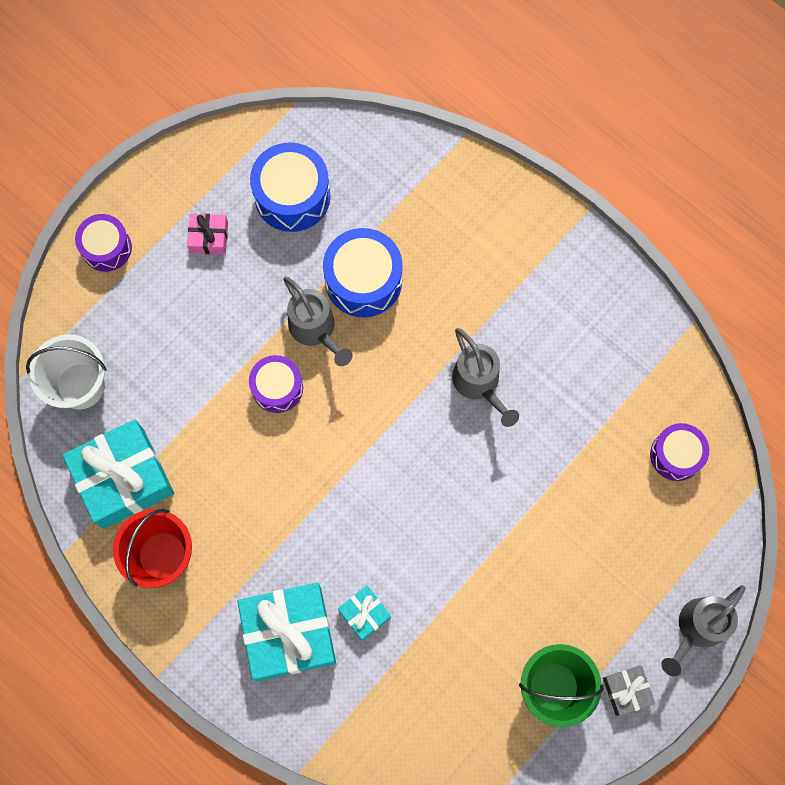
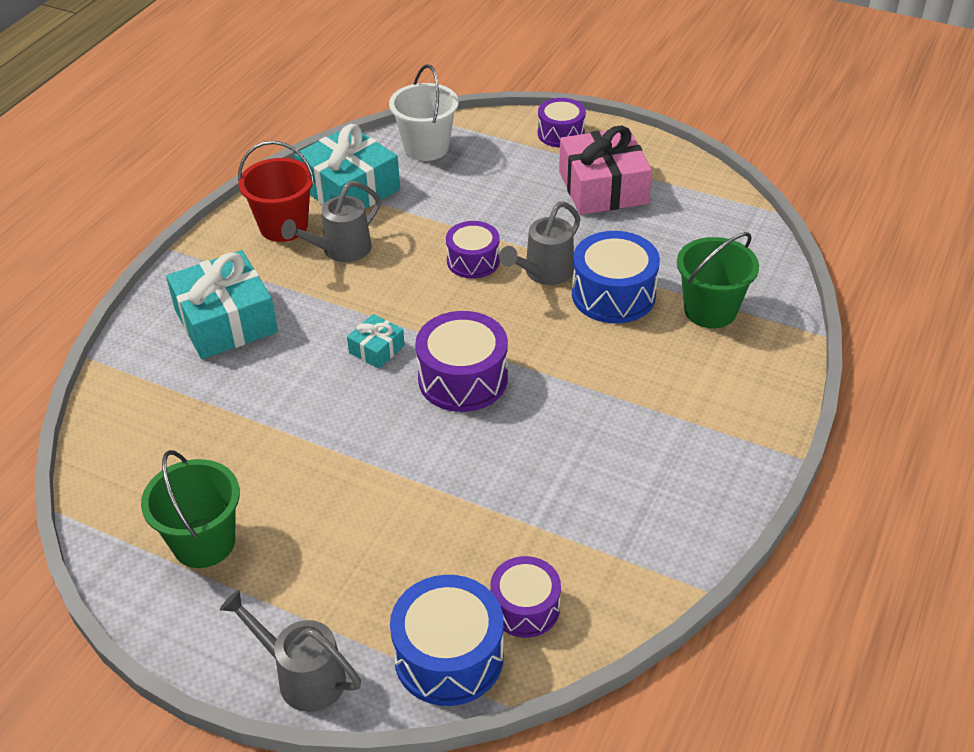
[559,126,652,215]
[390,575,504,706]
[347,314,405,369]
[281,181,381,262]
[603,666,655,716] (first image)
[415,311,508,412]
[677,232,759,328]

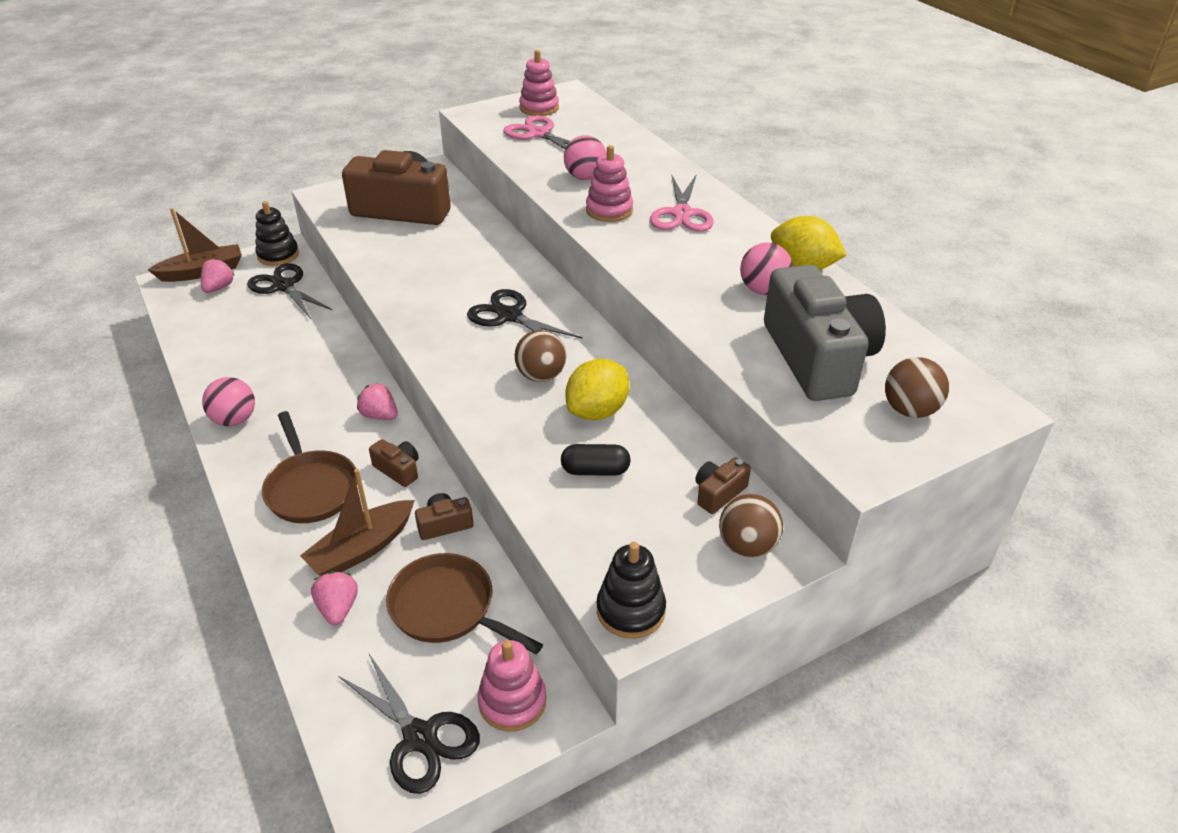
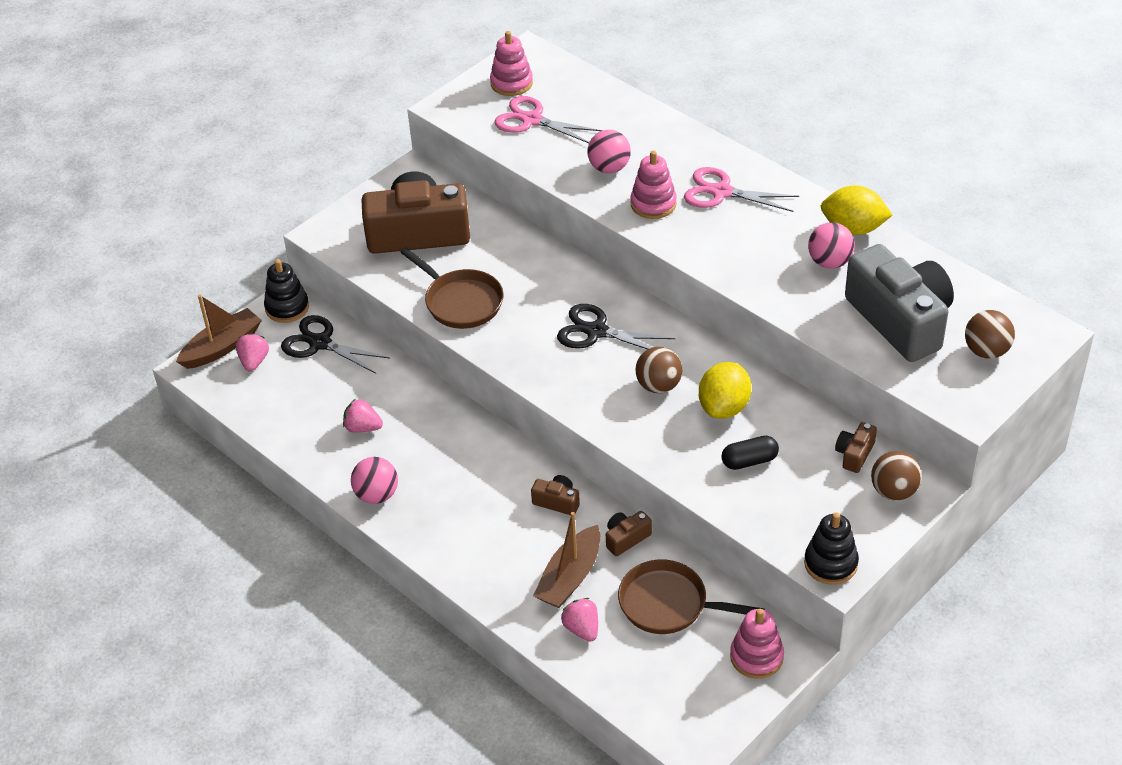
[400,247,504,329]
[338,654,480,794] (first image)
[343,399,383,433]
[684,167,799,212]

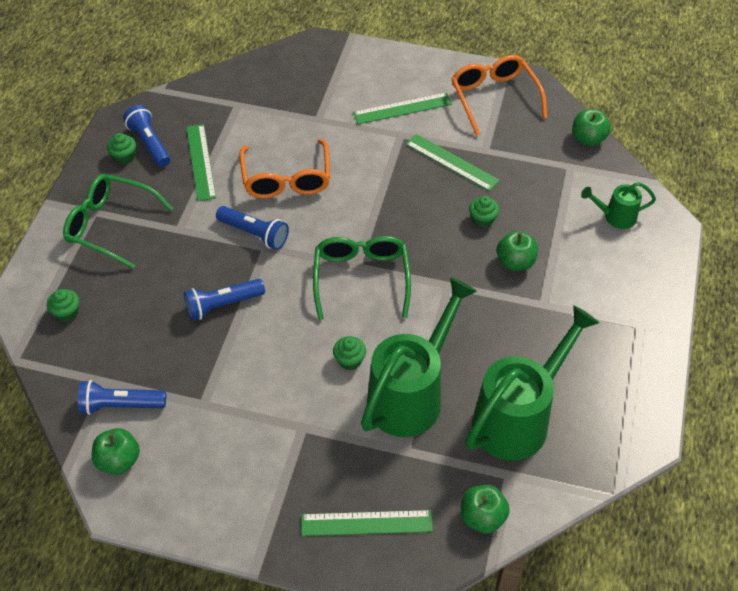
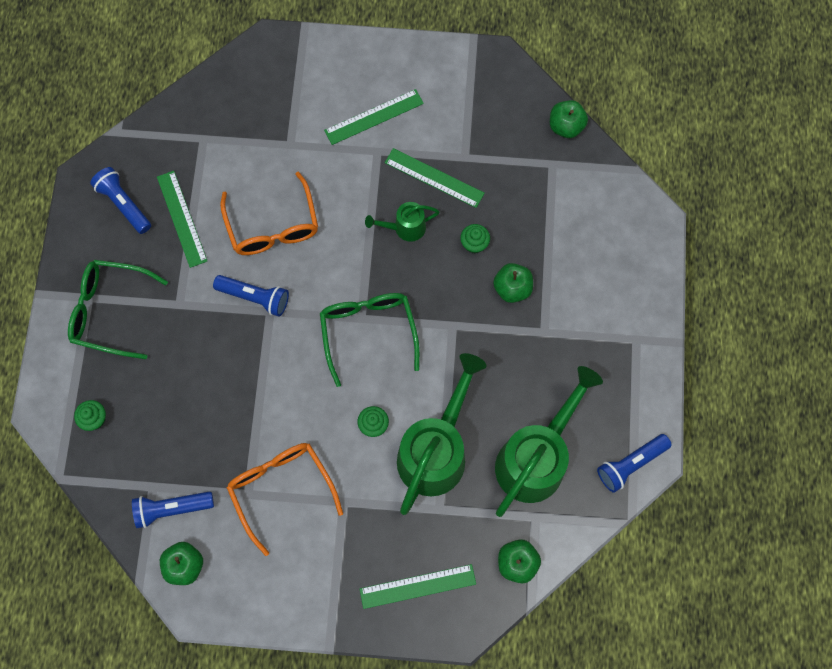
[107,133,136,164] (first image)
[597,434,672,493]
[226,443,343,556]
[365,202,440,242]

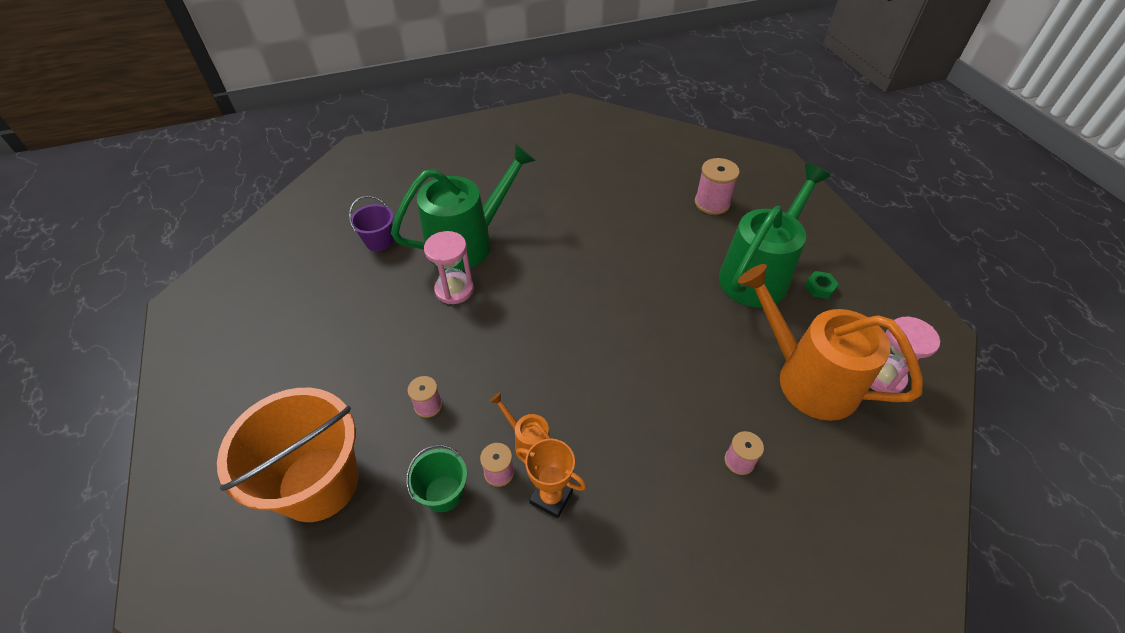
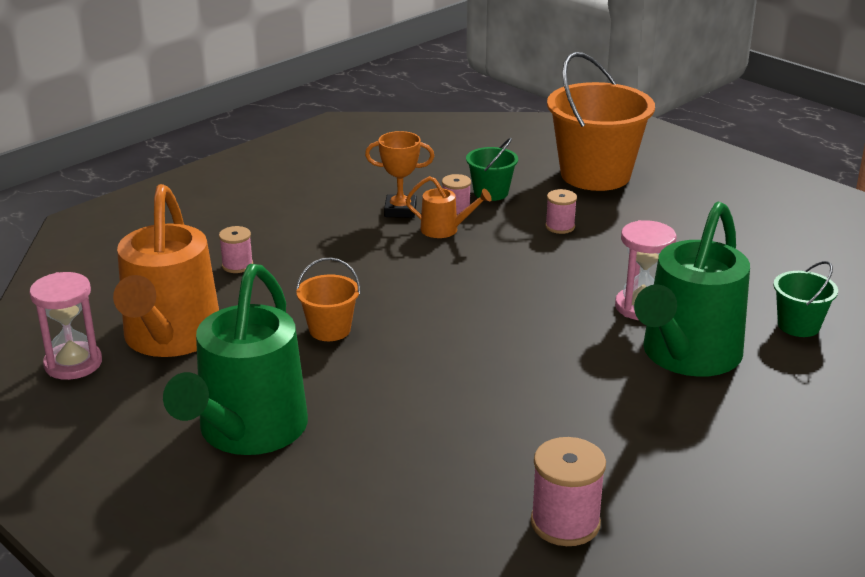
[773,261,838,337]
[531,437,606,546]
[113,184,219,357]
[804,271,839,299] (first image)
[296,257,361,341]

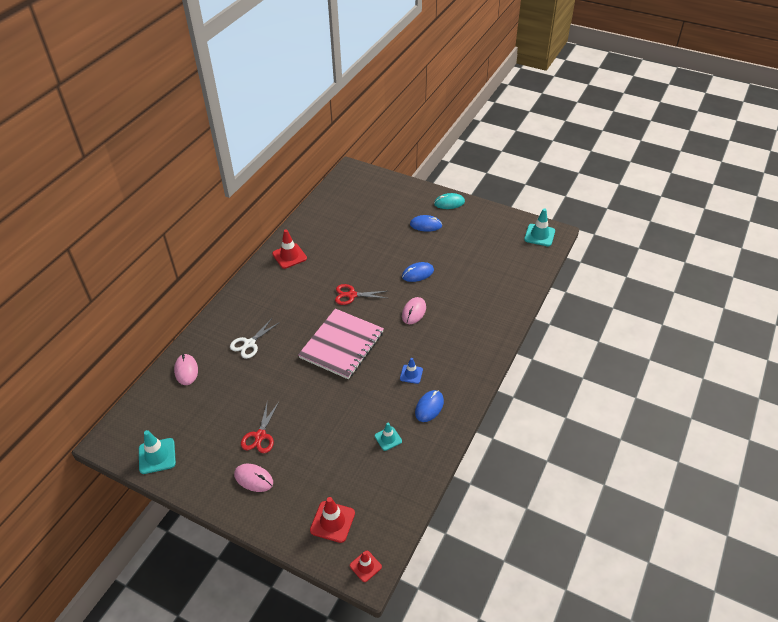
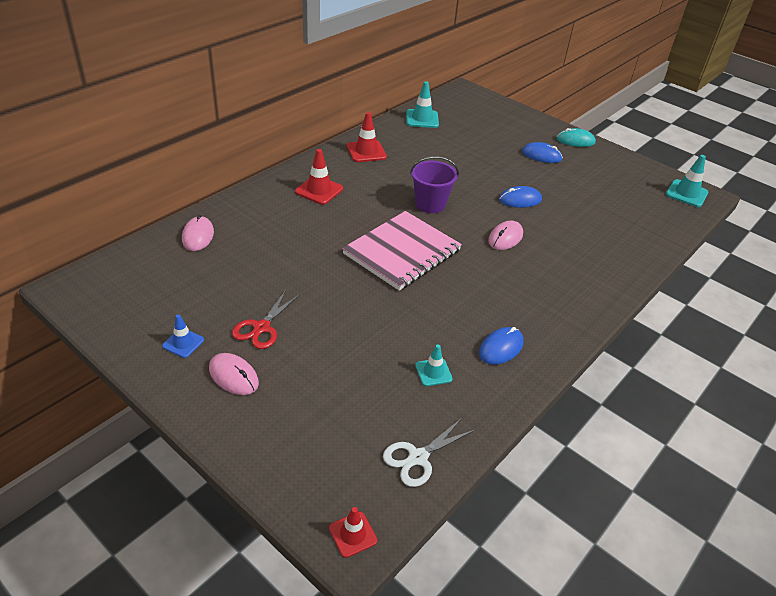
[406,81,439,128]
[383,418,476,487]
[295,149,343,205]
[410,156,459,213]
[162,314,204,358]

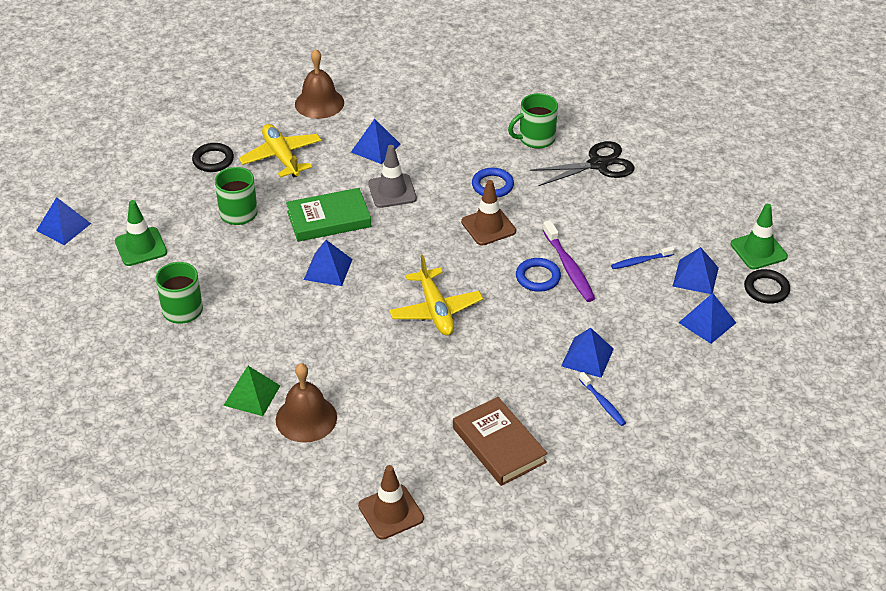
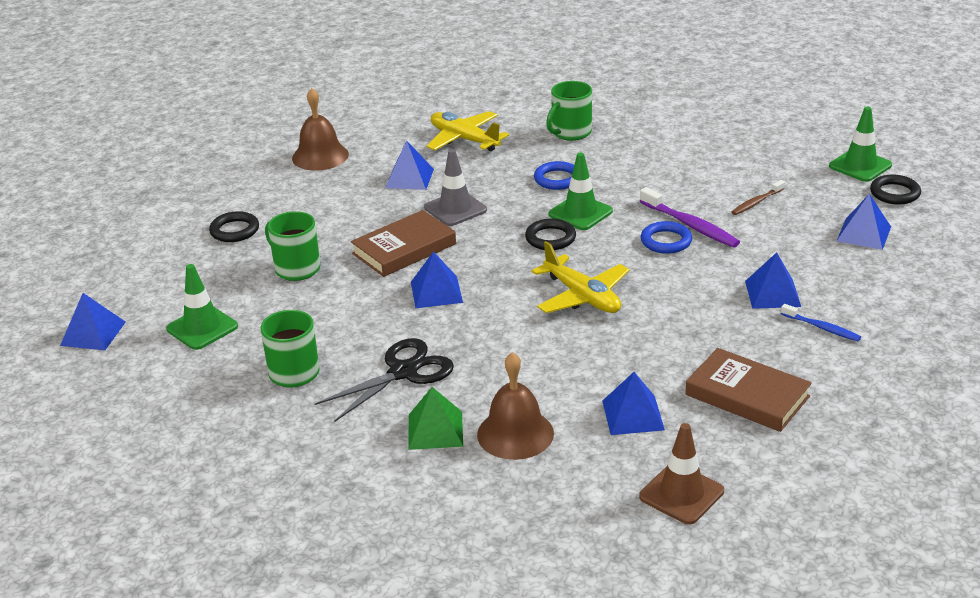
[427,111,509,151]
[351,210,456,277]
[549,153,613,230]
[315,338,454,422]
[732,180,785,215]
[602,372,665,435]
[525,219,576,250]

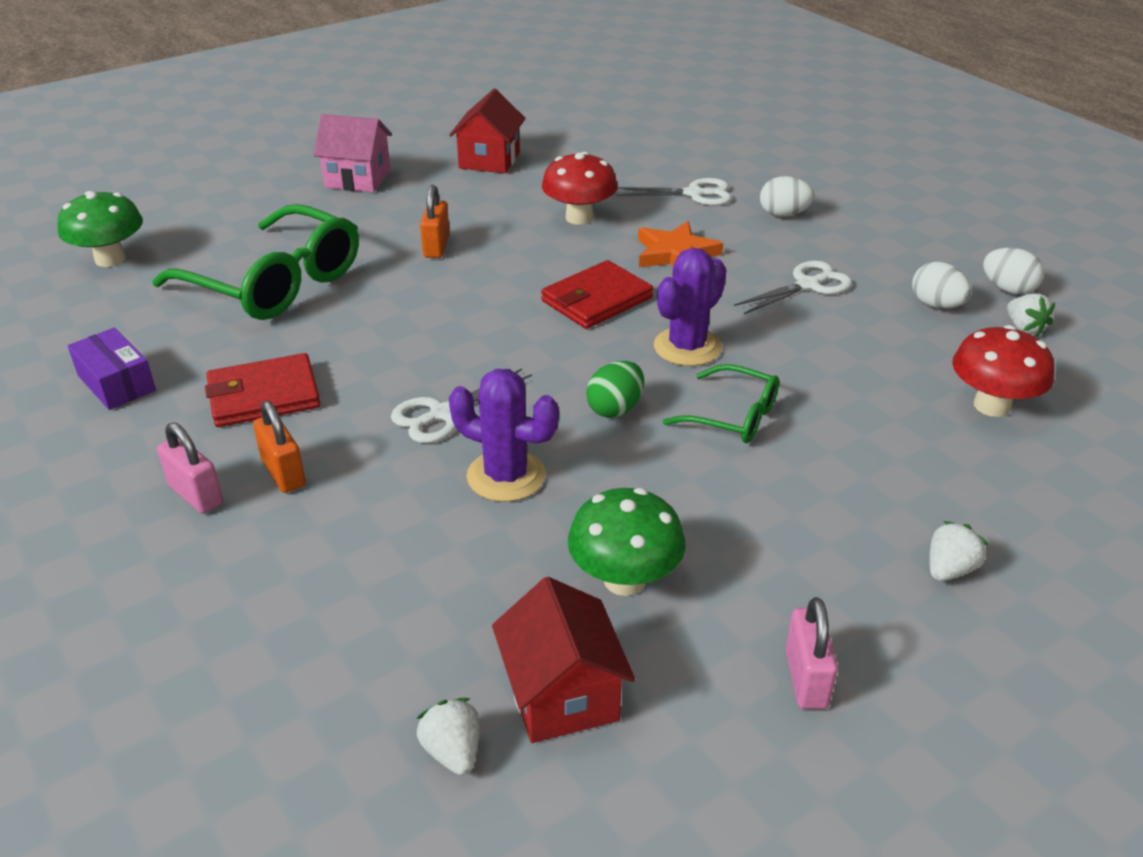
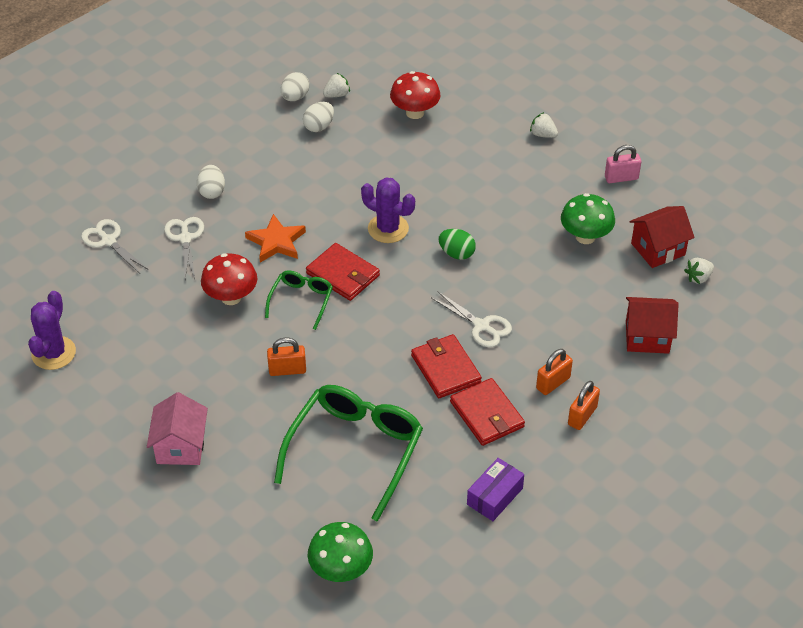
[568,381,600,430]
[626,297,679,354]
[28,291,76,370]
[265,270,333,330]
[81,219,147,273]
[411,334,482,398]

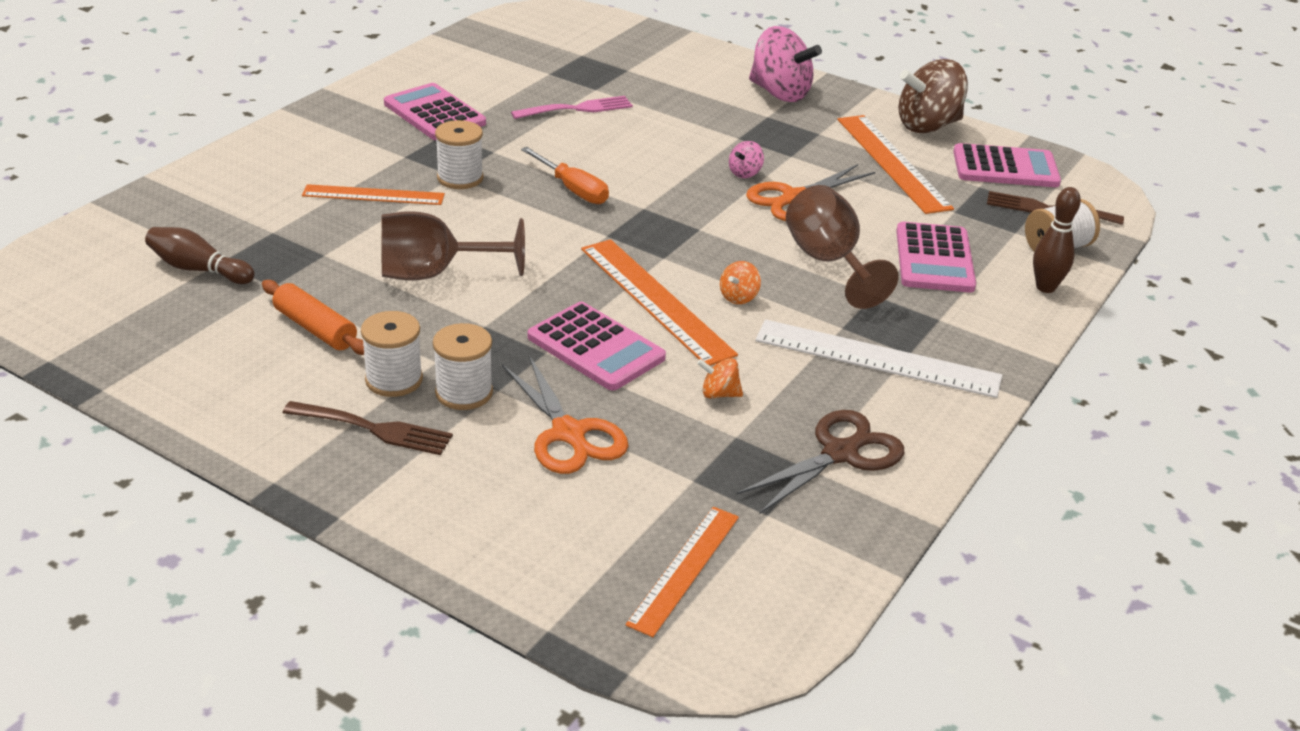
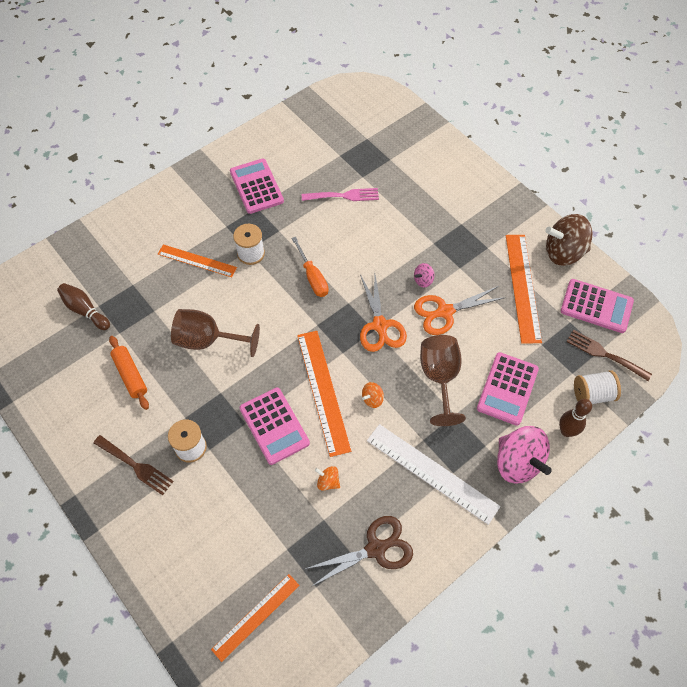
[361,311,423,397] (first image)
[360,274,407,352]
[497,426,552,483]

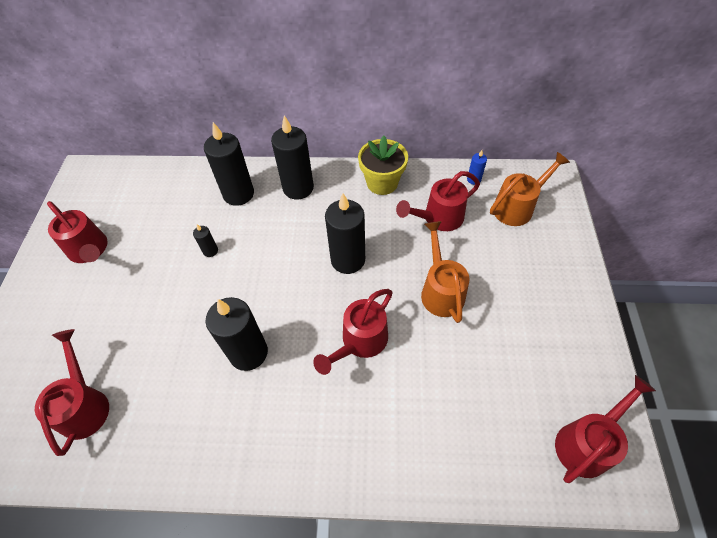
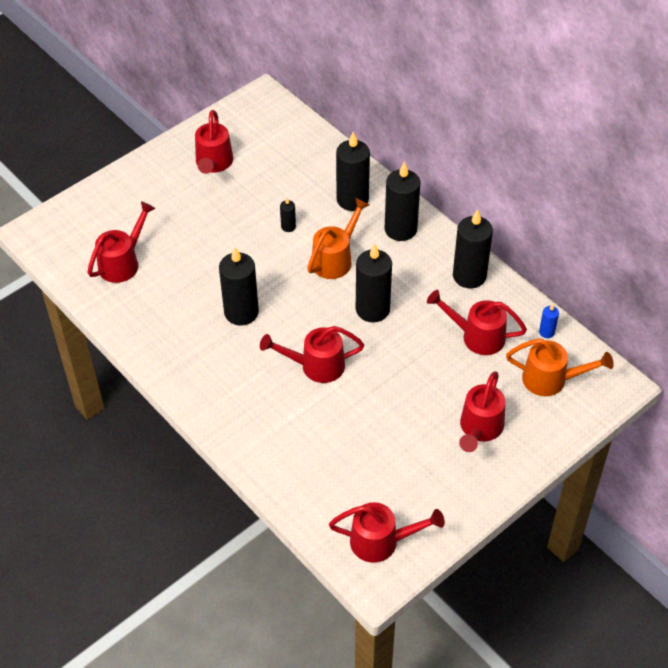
[453,209,493,289]
[307,198,369,279]
[459,371,506,452]

